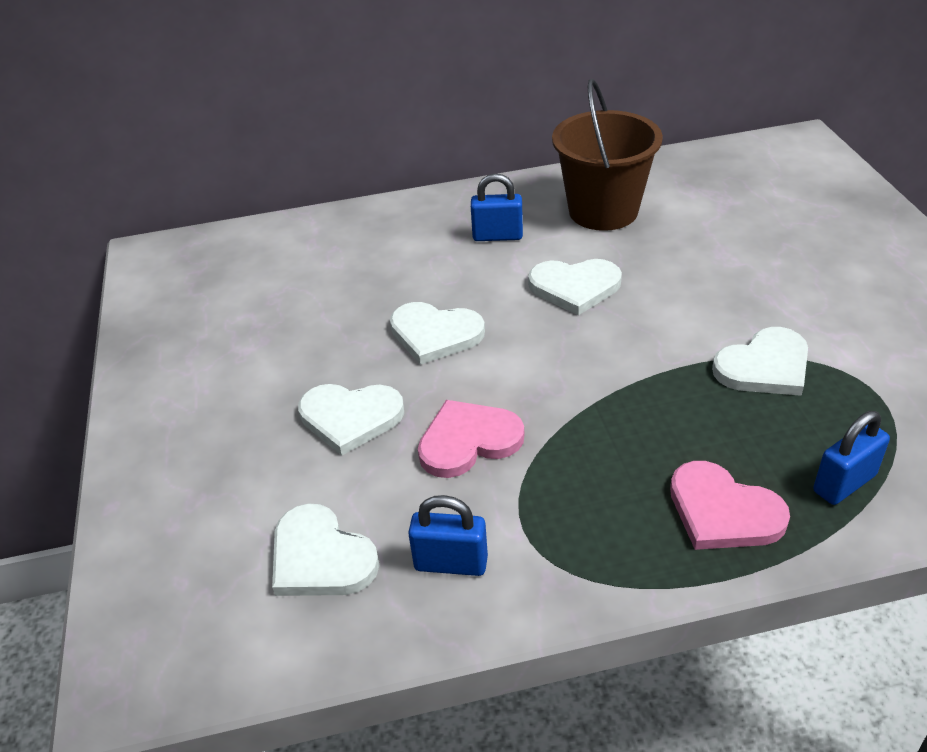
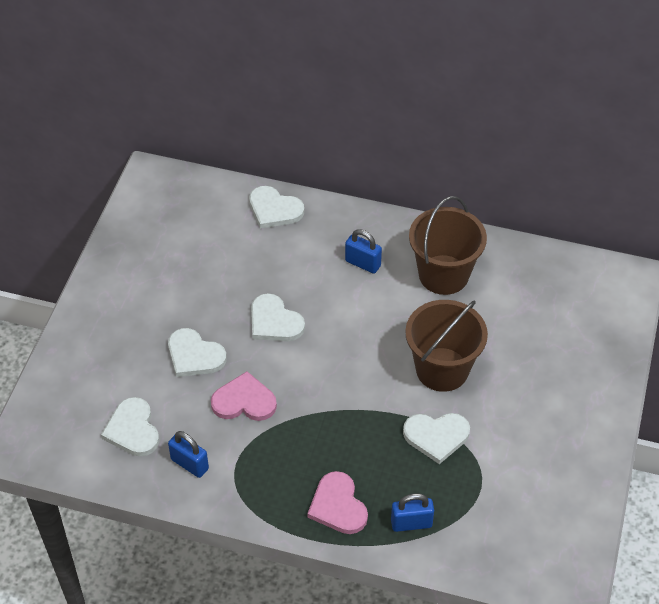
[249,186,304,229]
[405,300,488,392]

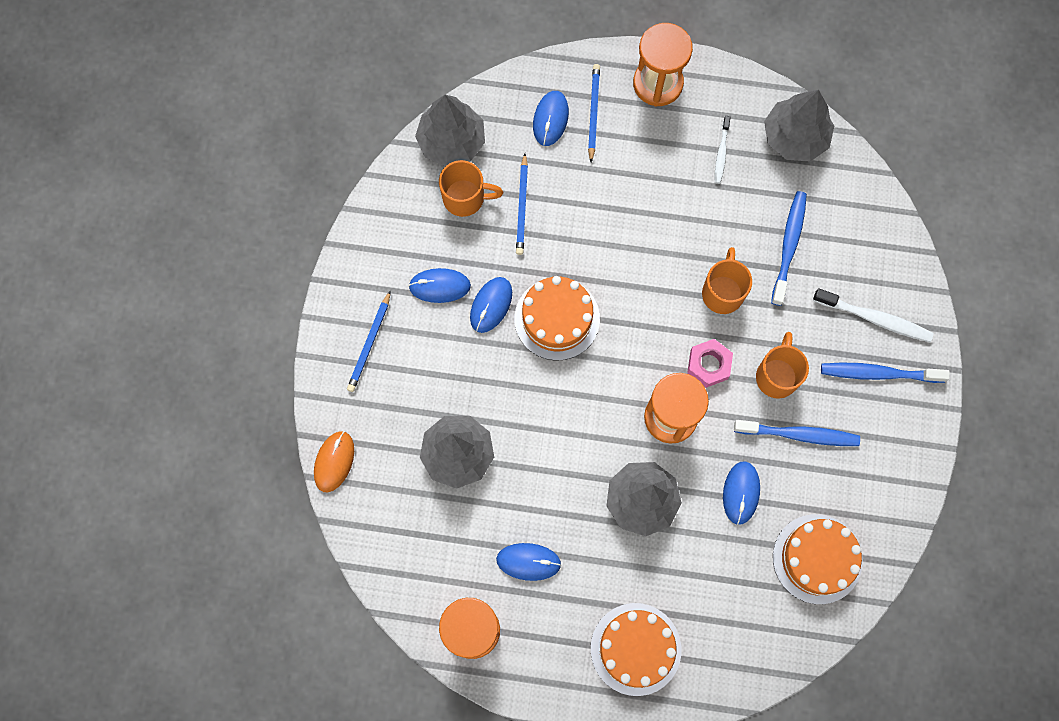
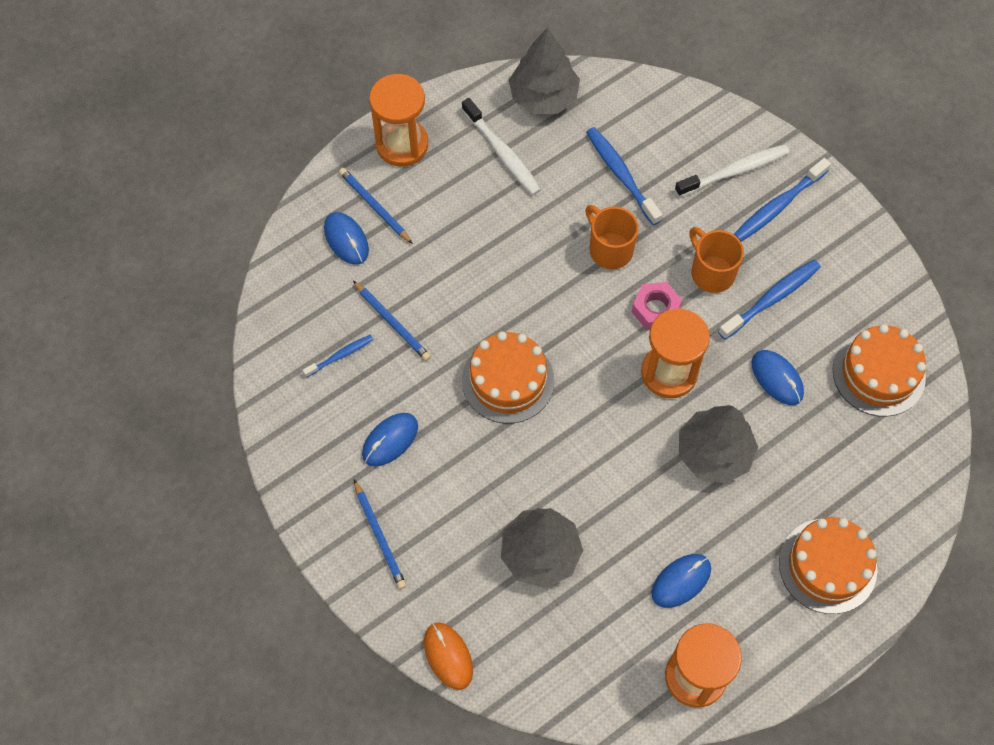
[415,95,485,166] (first image)
[303,335,374,378]
[470,277,512,333] (first image)
[462,98,541,195]

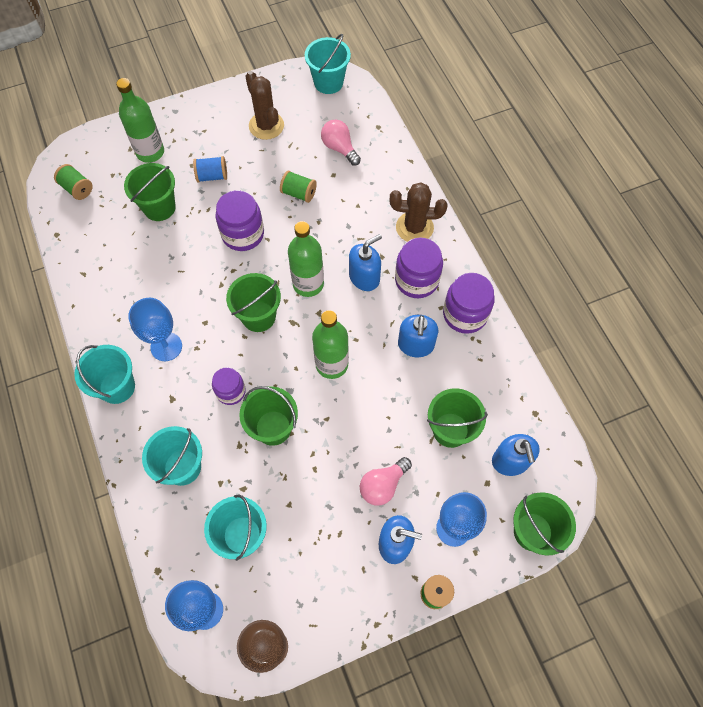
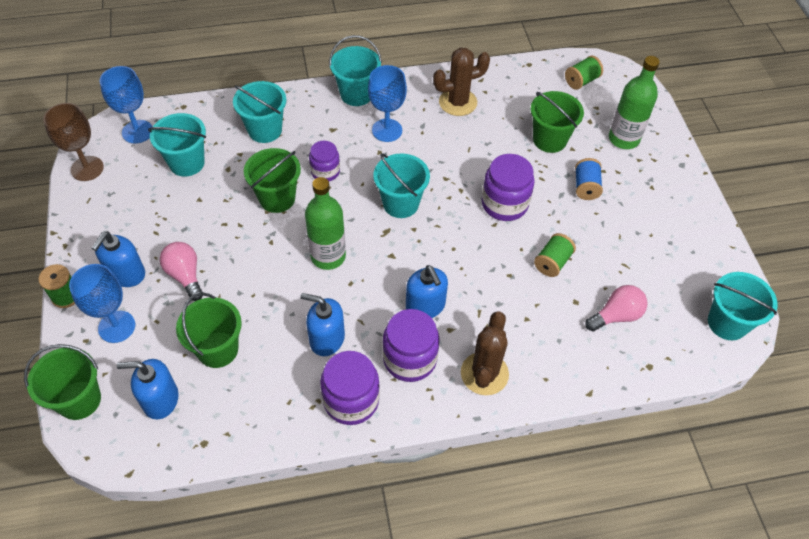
[373,153,430,218]
[433,48,490,116]
[288,221,324,297] (first image)

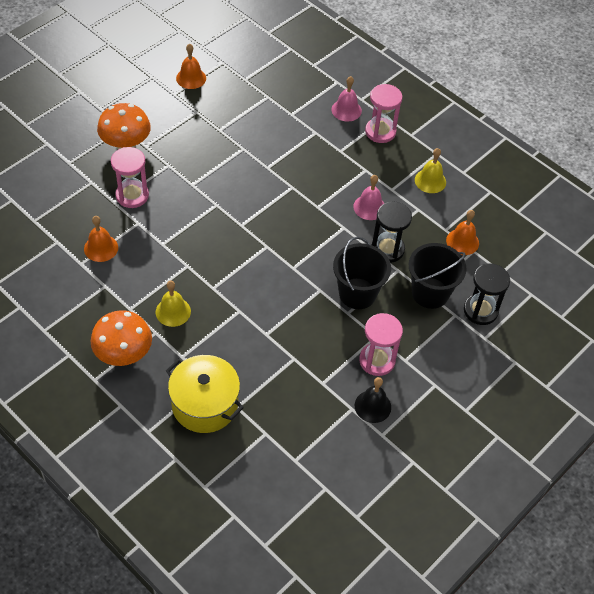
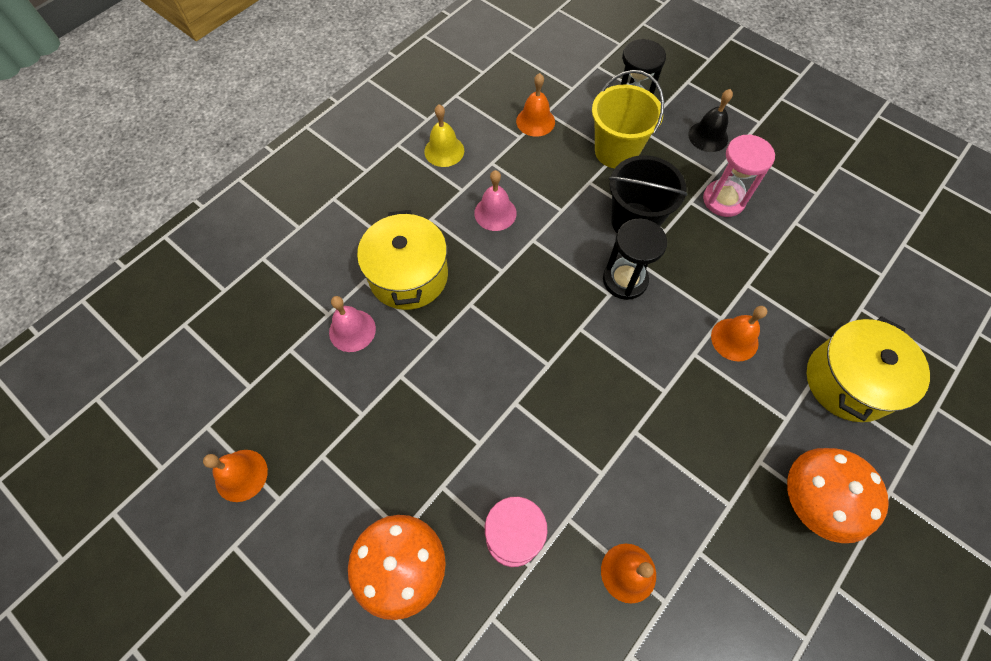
[156,280,191,327] (first image)
[329,296,376,352]
[688,89,733,152]
[365,84,402,143] (first image)
[603,218,667,300]
[592,70,664,168]
[357,210,448,310]
[711,306,767,362]

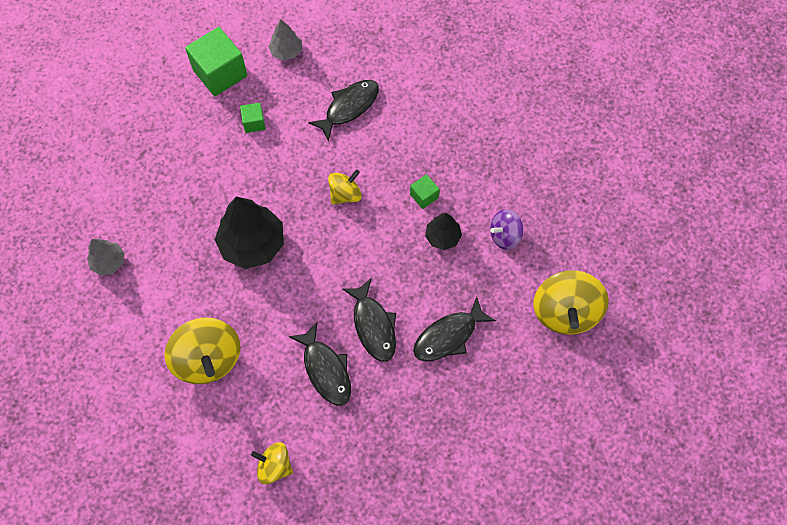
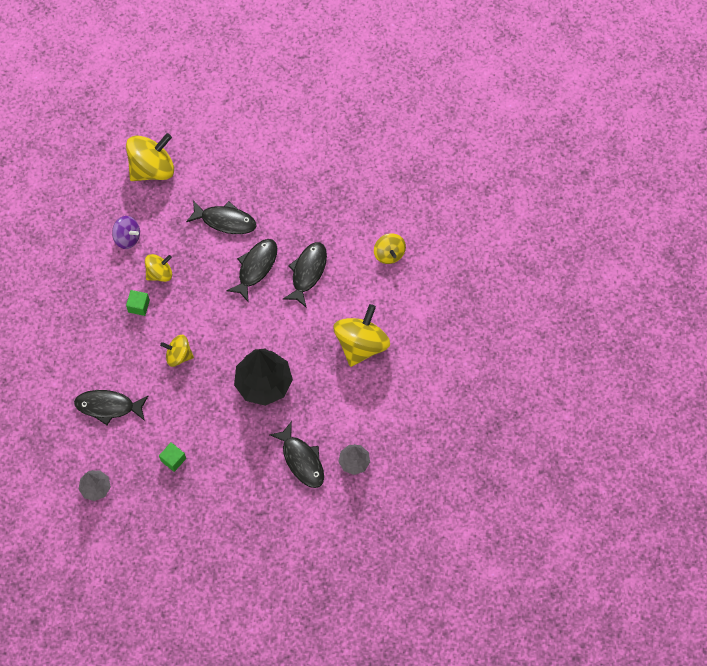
[185,27,247,96] (first image)
[145,254,172,282]
[269,421,324,488]

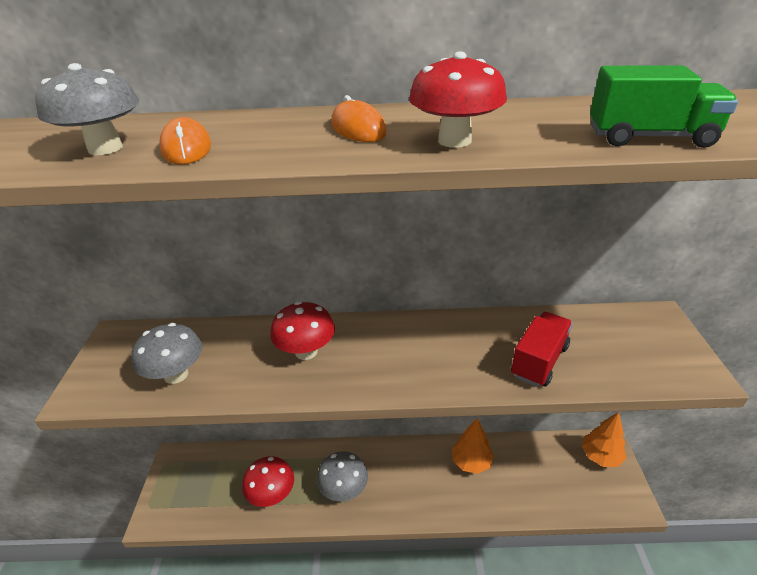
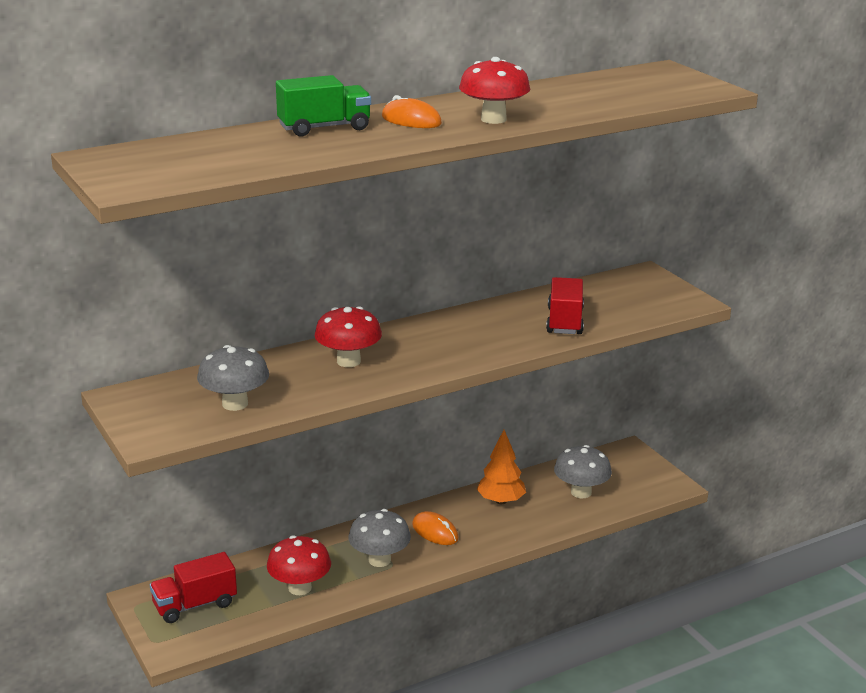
[554,445,612,498]
[412,511,459,545]
[582,412,626,467] (first image)
[276,75,371,137]
[150,552,237,623]

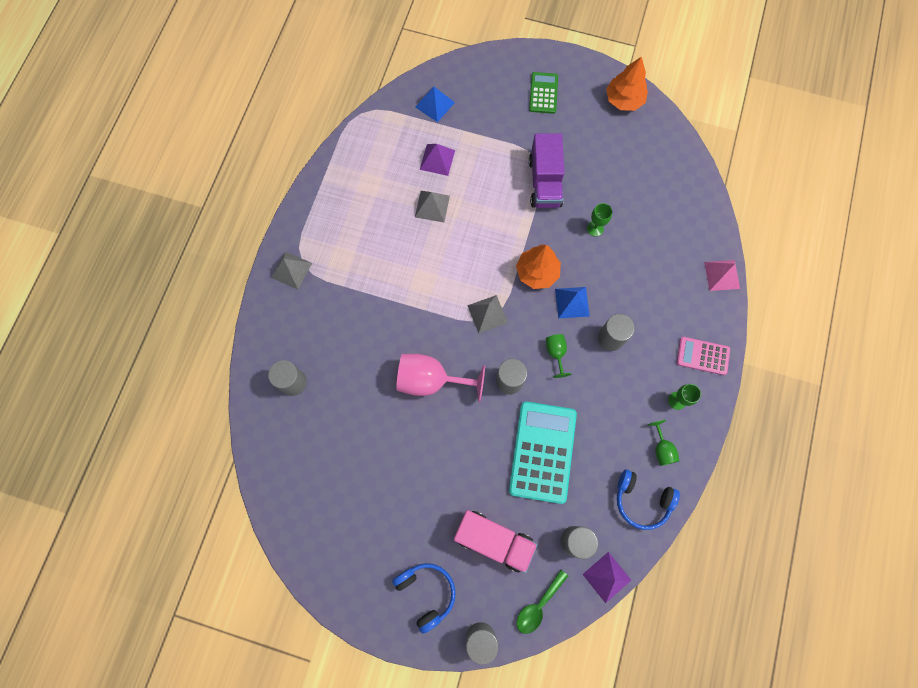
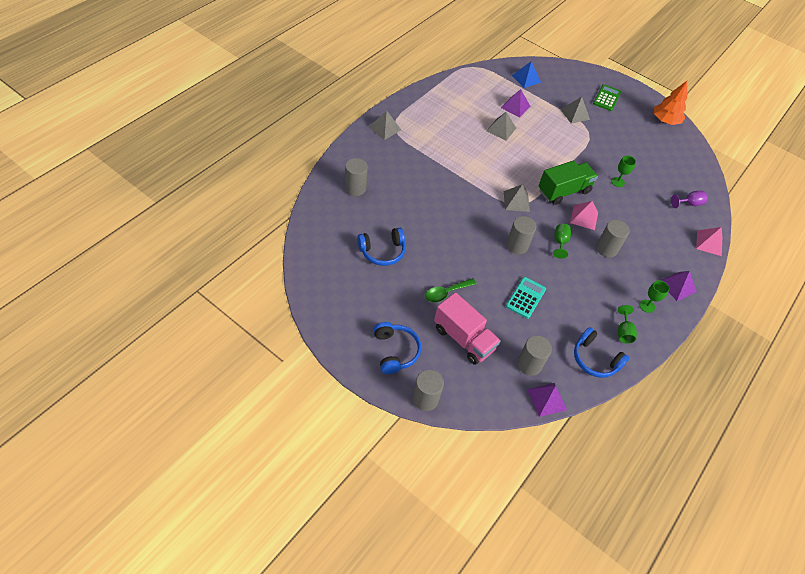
[396,354,485,402] (first image)
[506,277,546,319]
[539,161,598,205]
[425,278,476,303]
[529,133,564,208] (first image)
[570,201,598,230]
[661,271,697,301]
[357,228,406,266]
[560,97,590,124]
[671,191,707,208]

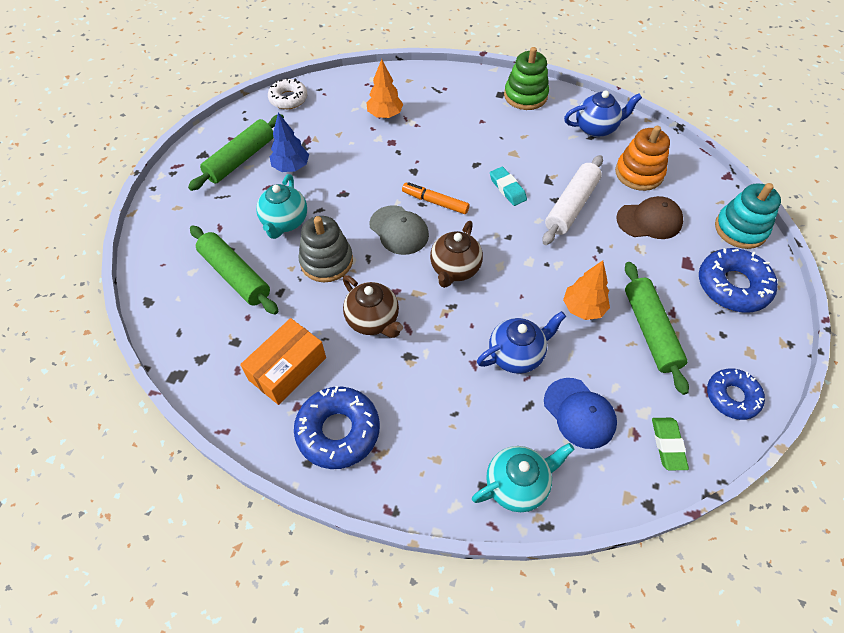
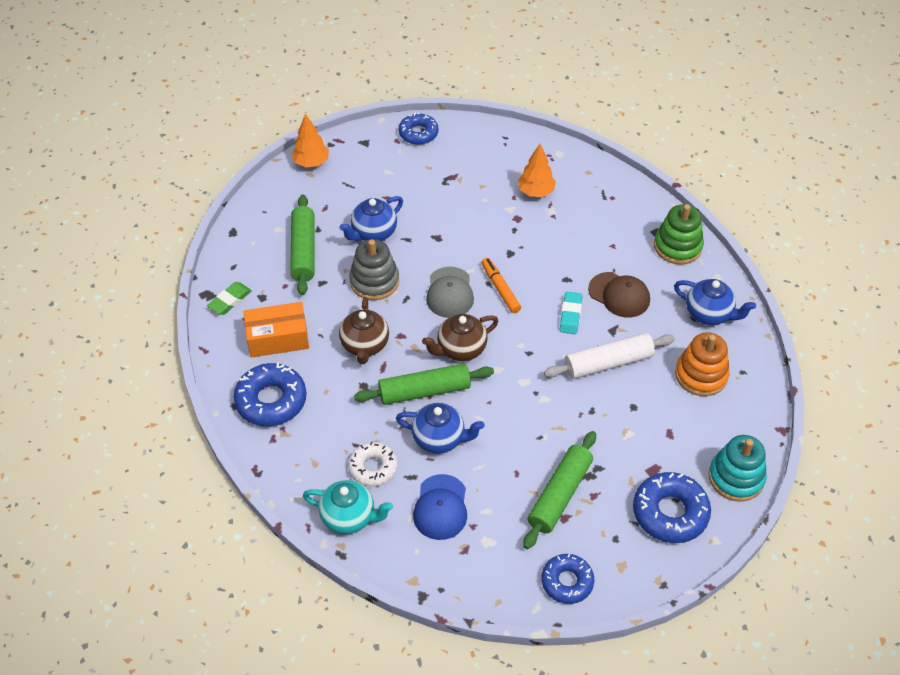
[354,363,494,405]
[339,196,403,241]
[348,441,398,487]
[270,113,309,172] (first image)
[292,114,329,168]
[588,272,650,318]
[207,282,252,315]
[399,112,438,145]

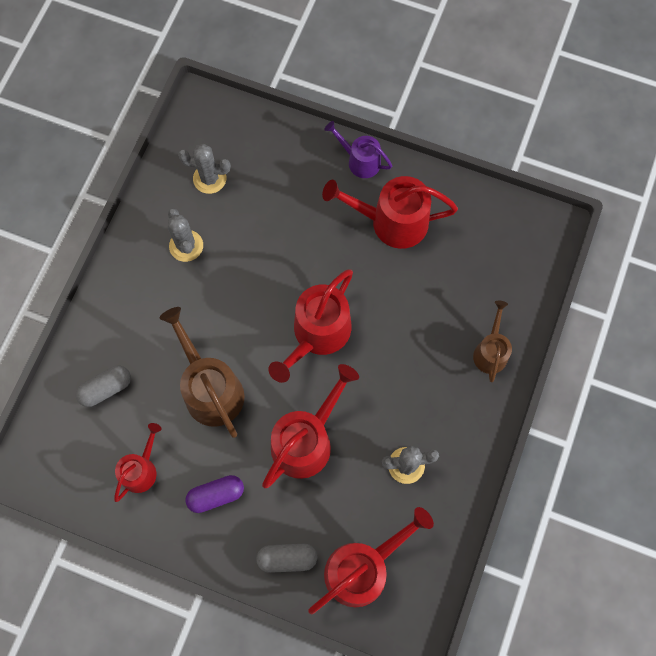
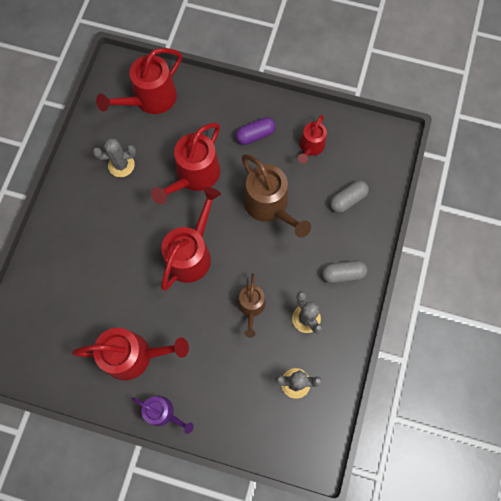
[322,260,368,283]
[238,273,266,338]

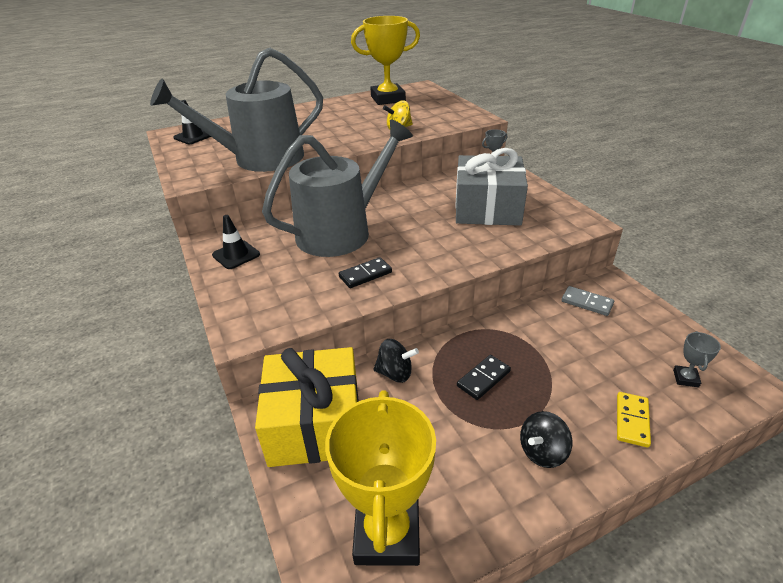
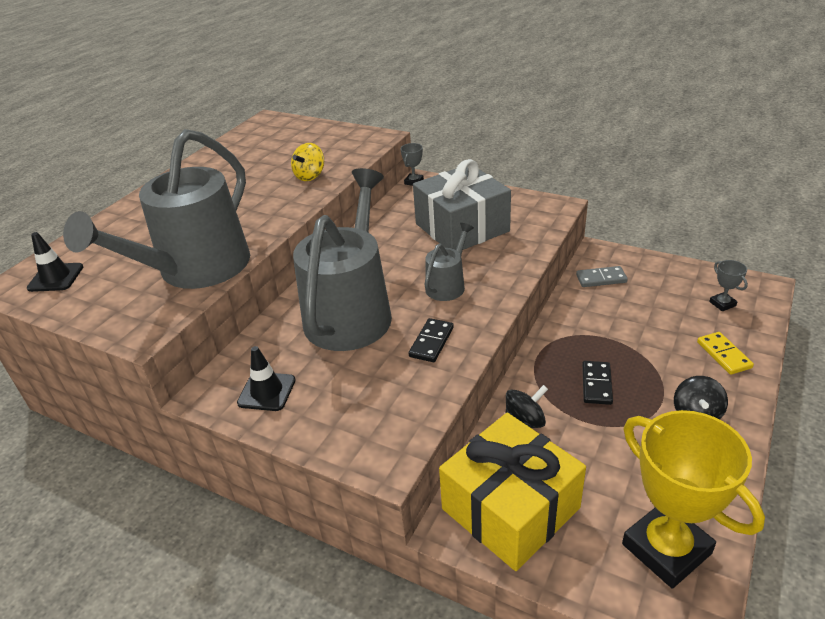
[351,16,420,105] (first image)
[424,223,474,301]

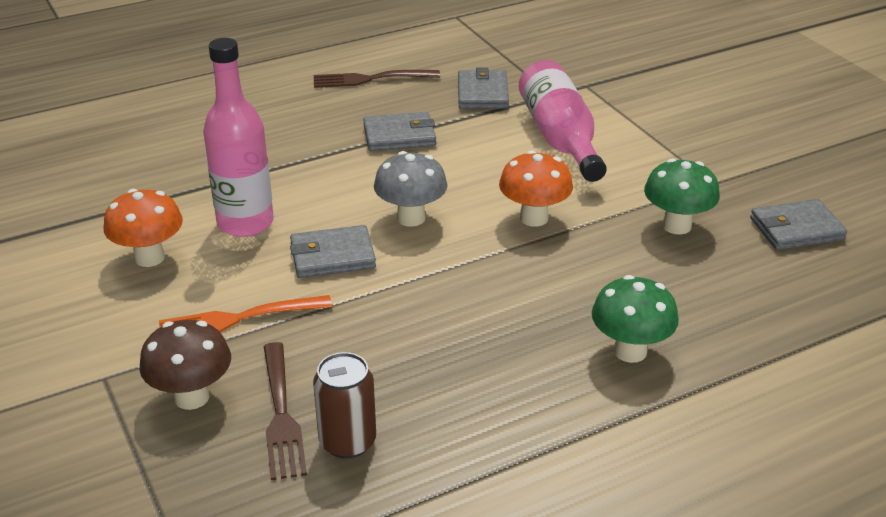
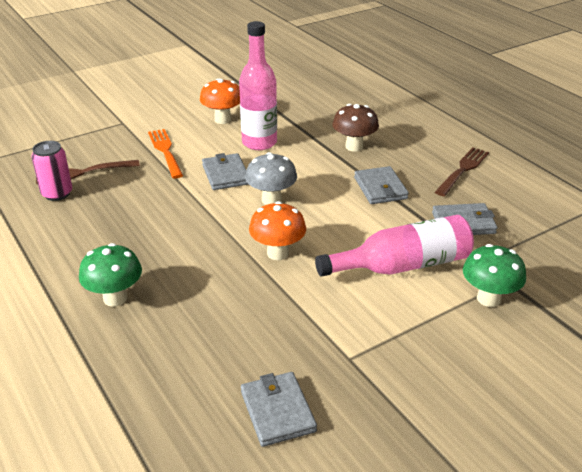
[332,104,379,152]
[31,141,72,201]
[435,148,489,196]
[463,244,526,307]

